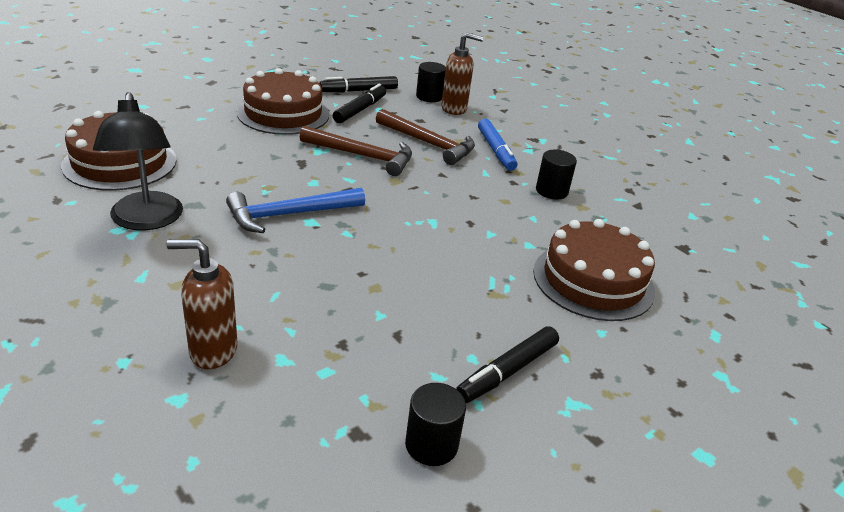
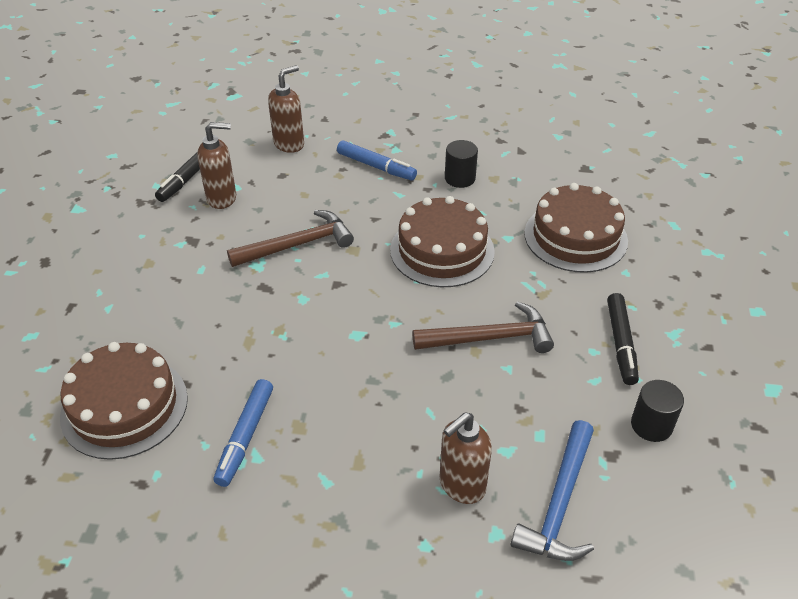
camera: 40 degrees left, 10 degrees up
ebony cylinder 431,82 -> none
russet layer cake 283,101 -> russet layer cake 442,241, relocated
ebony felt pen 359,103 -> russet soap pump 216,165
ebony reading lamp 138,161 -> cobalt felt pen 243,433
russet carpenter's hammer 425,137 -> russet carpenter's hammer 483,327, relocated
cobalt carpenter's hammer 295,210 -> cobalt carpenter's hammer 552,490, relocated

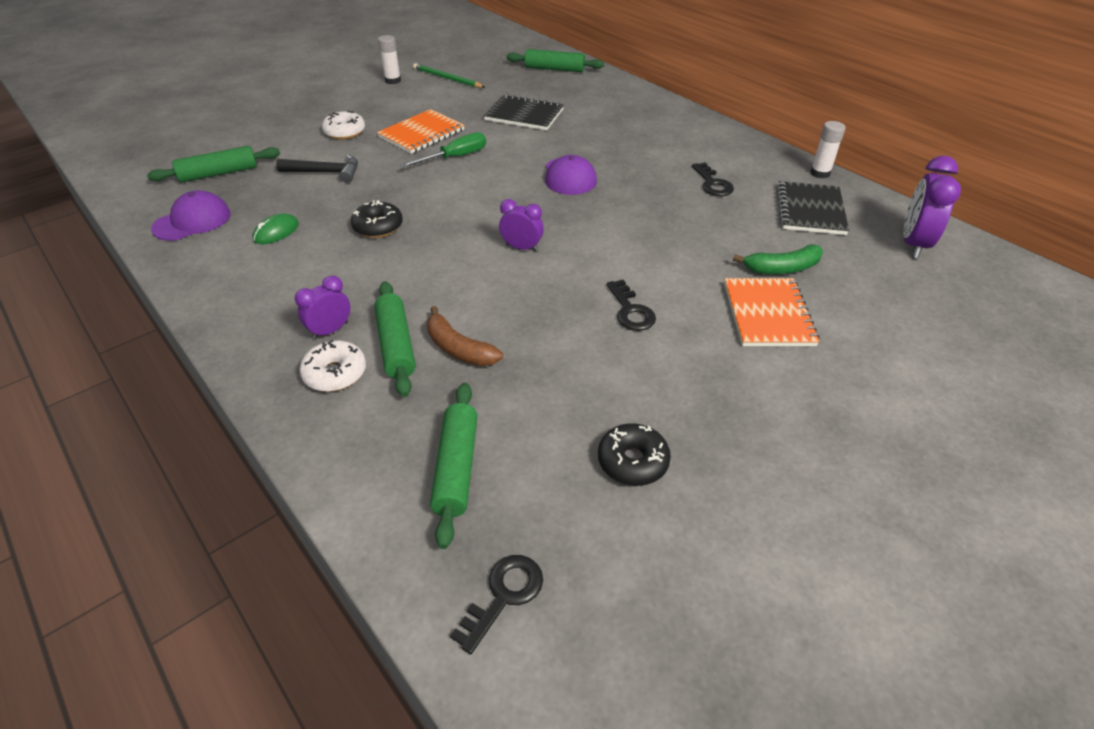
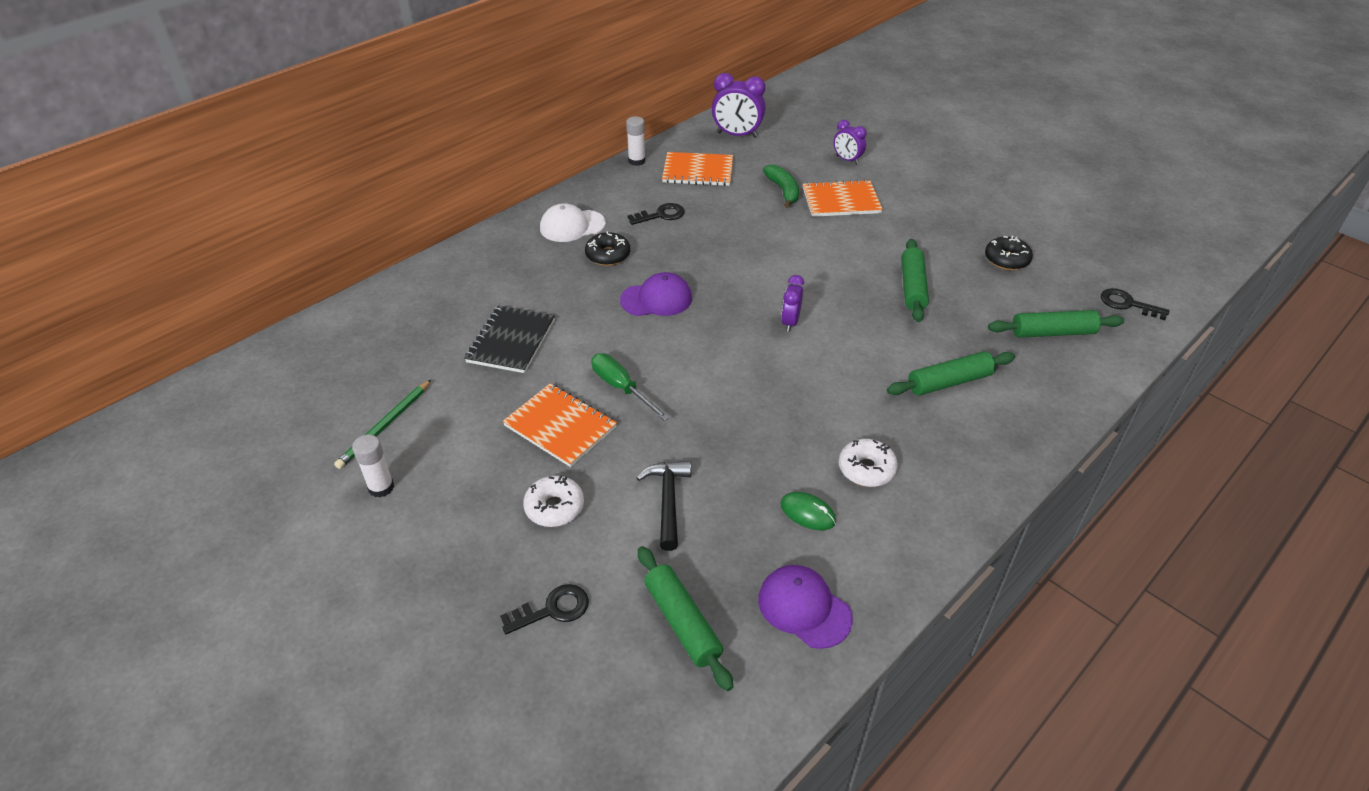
camera: 95 degrees left, 0 degrees up
leaf-green rolling pin 555,60 -> leaf-green rolling pin 915,280, relocated
ebony notebook 813,208 -> bright orange notebook 697,169
ebony glazed donut 377,219 -> ebony glazed donut 607,248, relocated
violet clock 322,308 -> violet clock 850,142, relocated
ebony door key 631,305 -> ebony door key 544,609, relocated
russet toy banana 465,336 -> none
white glazed donut 332,366 -> white glazed donut 868,463, relocated
none -> white baseball cap 573,222

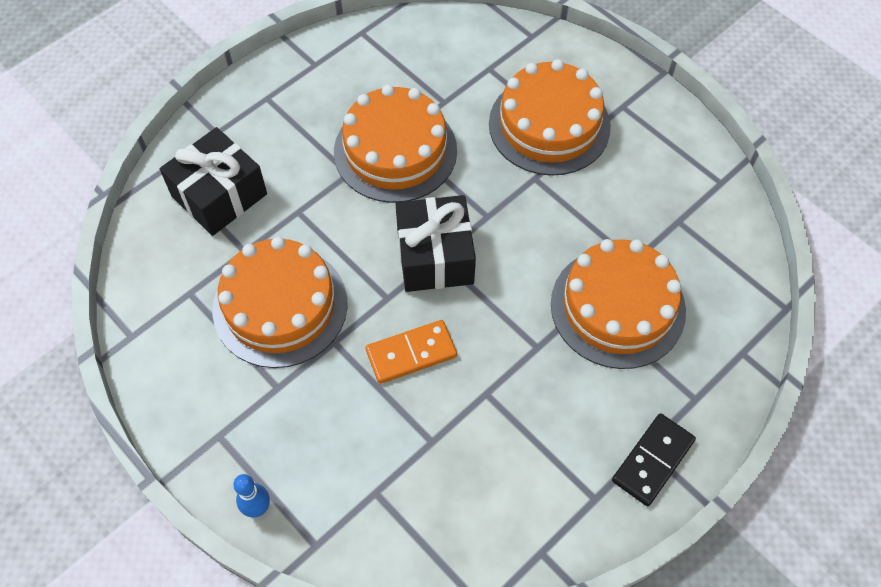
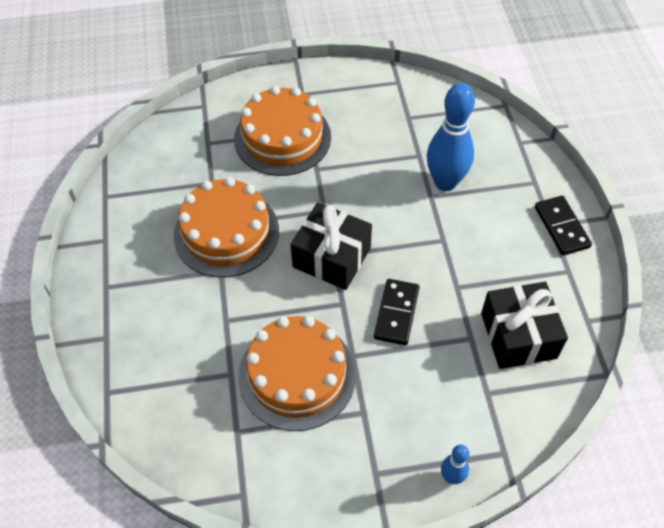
camera: 55 degrees left, 5 degrees down
ebony gift 213,181 -> ebony gift 524,325, relocated
bright orange layer cake 618,304 -> cobalt skittle 451,137
bright orange domino tile 411,352 -> ebony domino tile 396,312

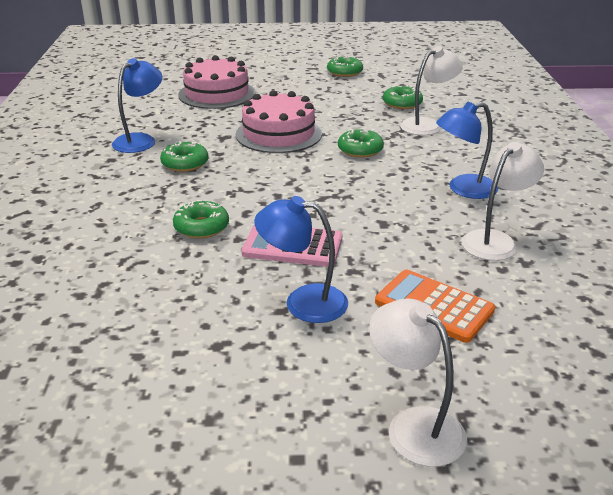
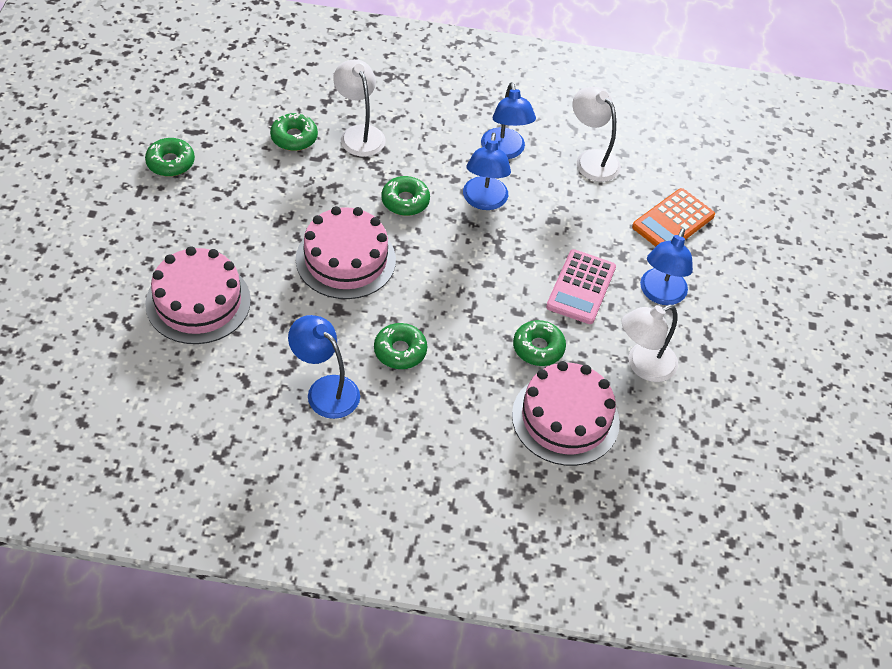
camera: 85 degrees left, 20 degrees up
white reading lamp 418,383 -> white reading lamp 650,343, relocated
none -> cobalt reading lamp 487,171
none -> pink layer cake 566,413

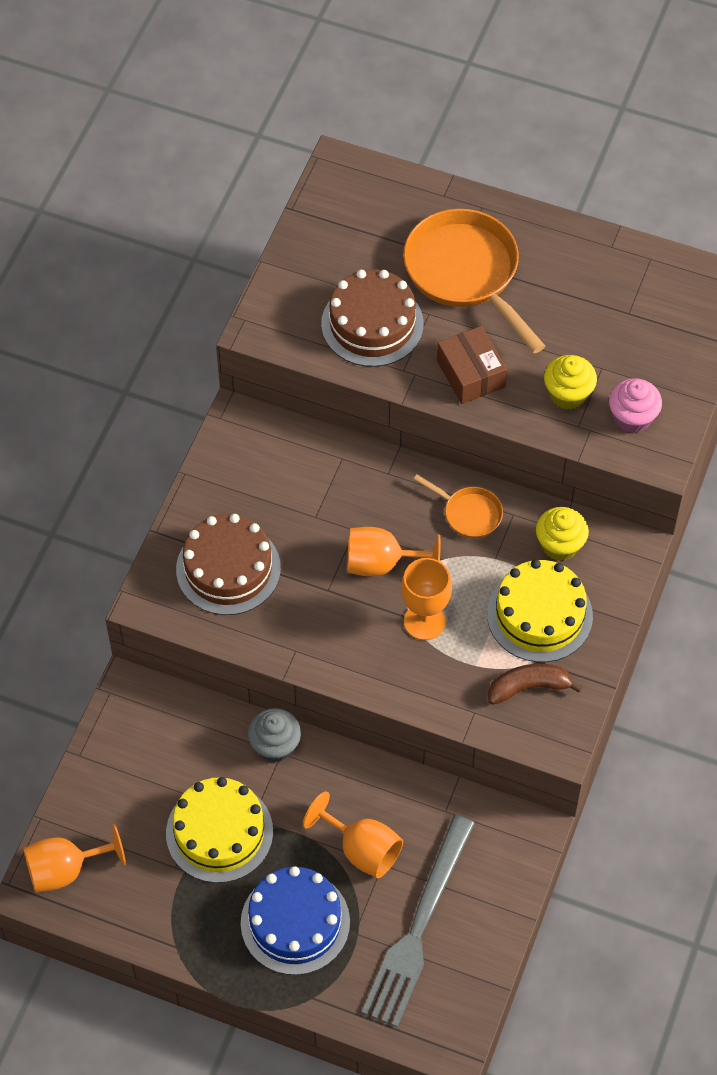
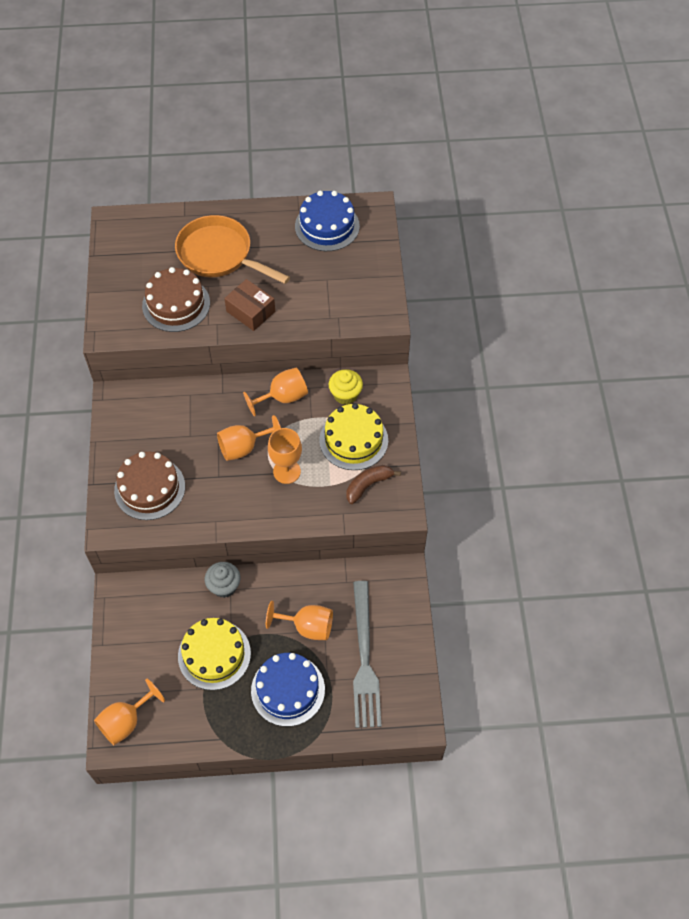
camera: 25 degrees left, 0 degrees up
golden fairy cake 570,382 -> none
pink fairy cake 635,405 -> none
bright orange frying pan 458,506 -> bright orange goblet 275,392
none -> cobalt layer cake 327,221

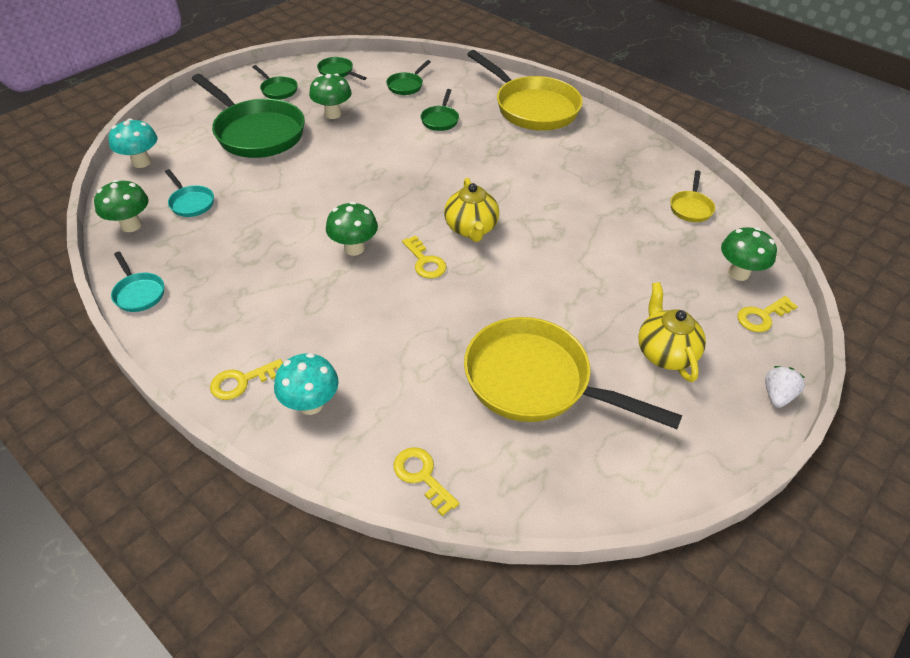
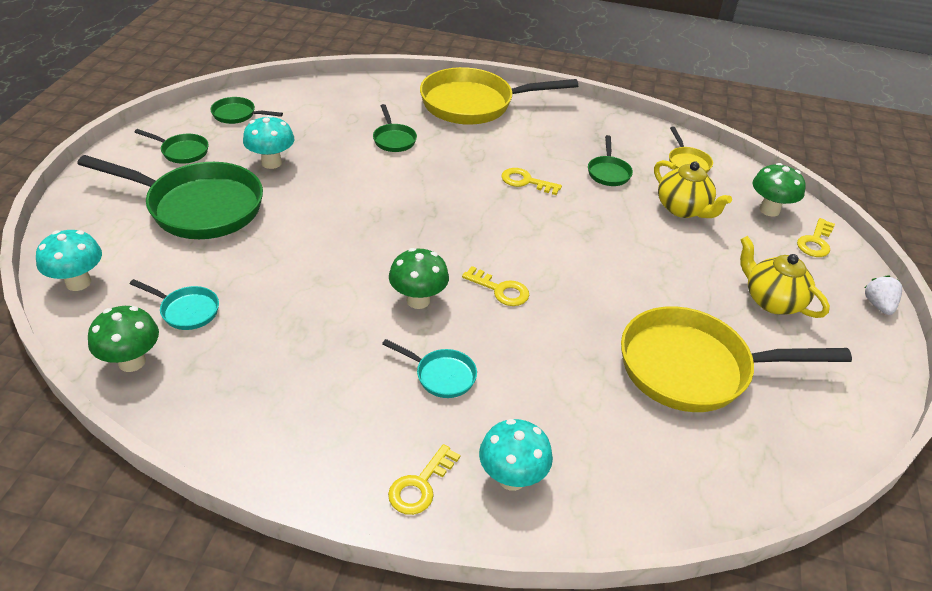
camera: 30 degrees left, 5 degrees down
golden frying pan 525,90 -> golden frying pan 499,96, 150 degrees clockwise
leaf-green frying pan 408,77 -> leaf-green frying pan 610,160, relocated
leaf-green fungus 330,96 -> turquoise fungus 268,142
golden teapot 471,210 -> golden teapot 693,189, relocated
turquoise frying pan 137,281 -> turquoise frying pan 429,368, relocated
golden door key 426,481 -> golden door key 531,181, relocated

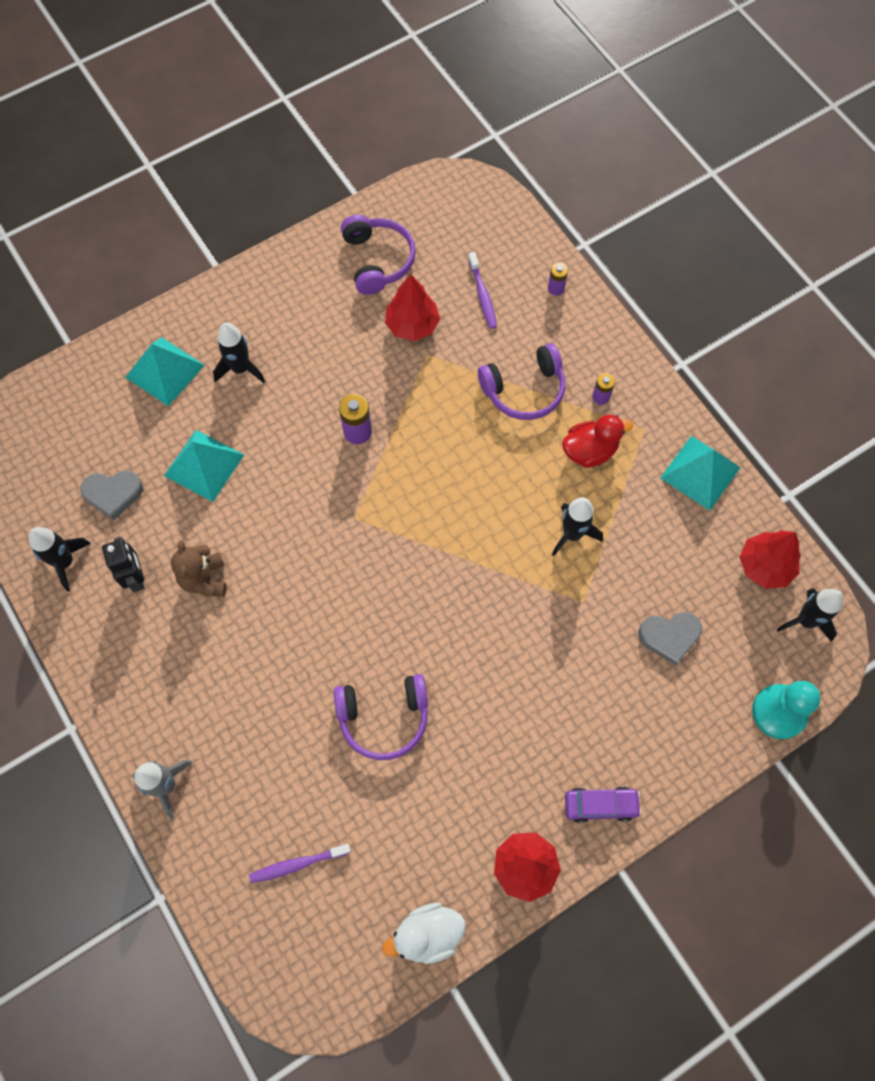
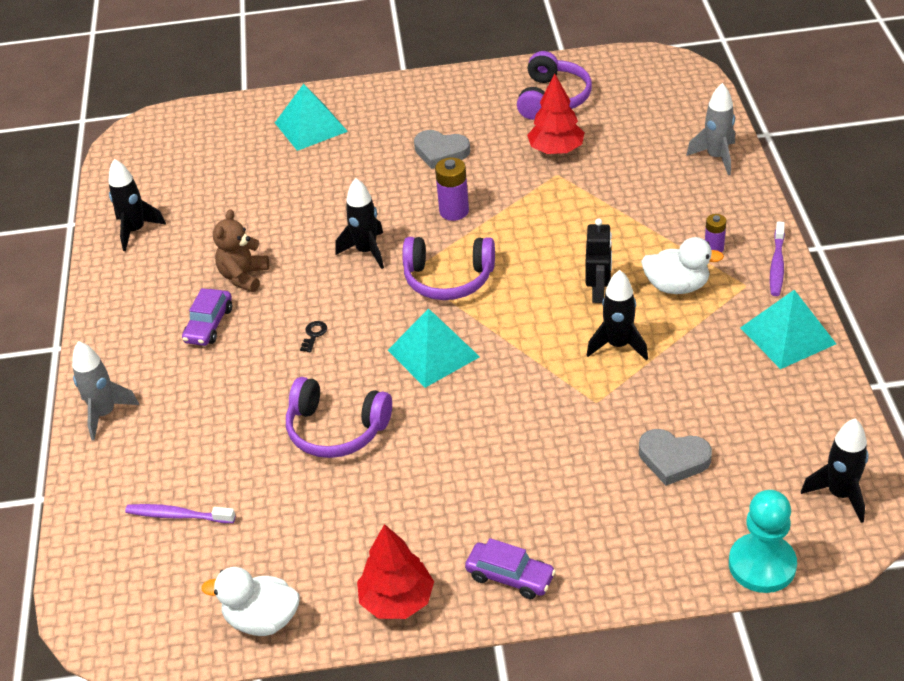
camera: 30 degrees right, 25 degrees down
violet toothbrush 482,290 -> violet toothbrush 777,258, relocated
violet power cell 558,279 -> ash-grey spaceship 710,129
ebony spaceship 239,353 -> ebony spaceship 359,223, relocated
violet headphones 521,381 -> violet headphones 448,268, relocated
crimson duck 597,441 -> white duck 682,265
turquoise pyramid shape 204,466 -> turquoise pyramid shape 434,348, relocated
ash-grey love heart 111,495 -> ash-grey love heart 442,149, relocated
crimson tree 770,559 -> none
ebony robot 123,564 -> ebony robot 599,260, relocated
none -> violet toy car 207,317
none -> ebony door key 313,336

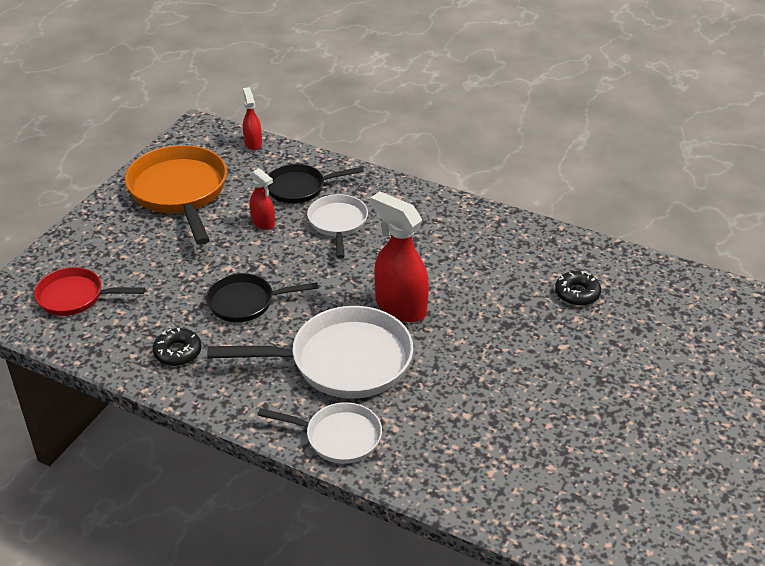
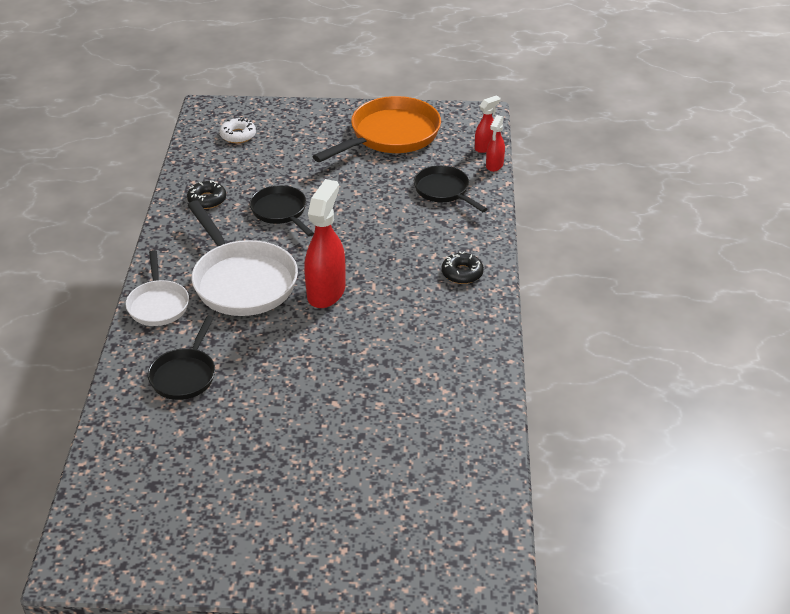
camera: 65 degrees right, 0 degrees up
crimson sprayer 262,199 -> crimson sprayer 495,143, relocated
white frying pan 337,226 -> none
crimson frying pan 89,291 -> white glazed donut 237,130
ebony glazed donut 578,288 -> ebony glazed donut 463,267, relocated
none -> ebony frying pan 181,357

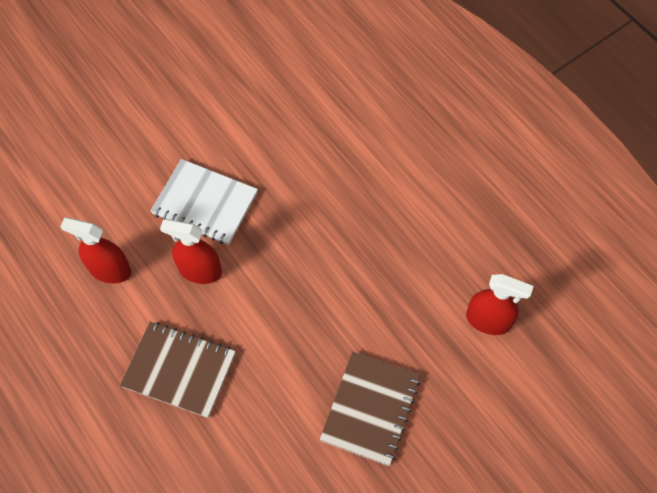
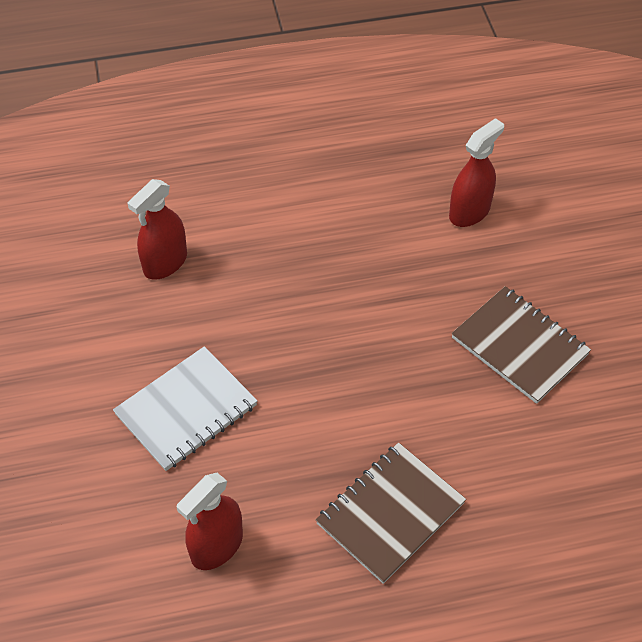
camera: 65 degrees left, 10 degrees down
crimson sprayer 191,251 -> crimson sprayer 157,229, relocated

